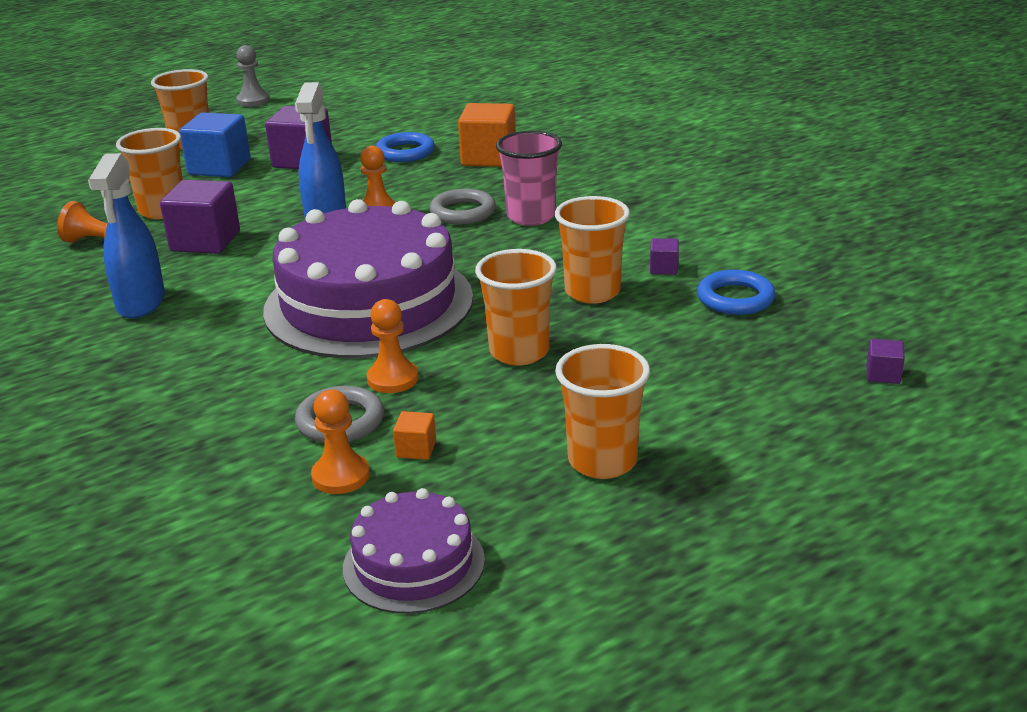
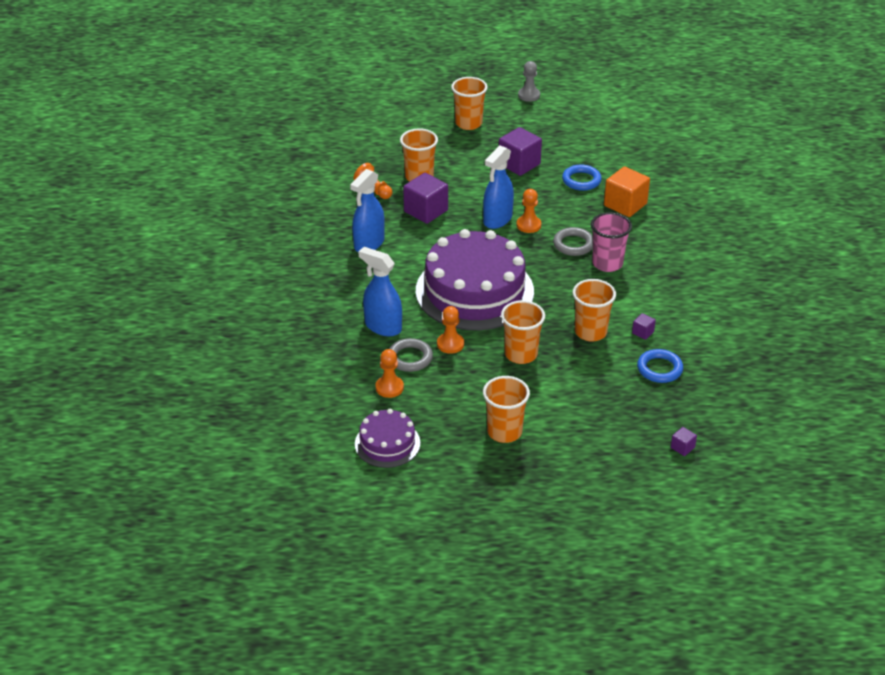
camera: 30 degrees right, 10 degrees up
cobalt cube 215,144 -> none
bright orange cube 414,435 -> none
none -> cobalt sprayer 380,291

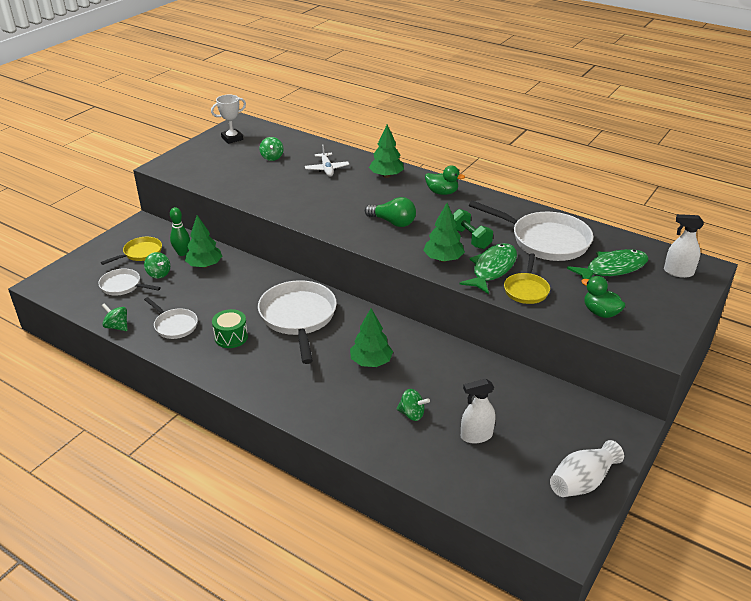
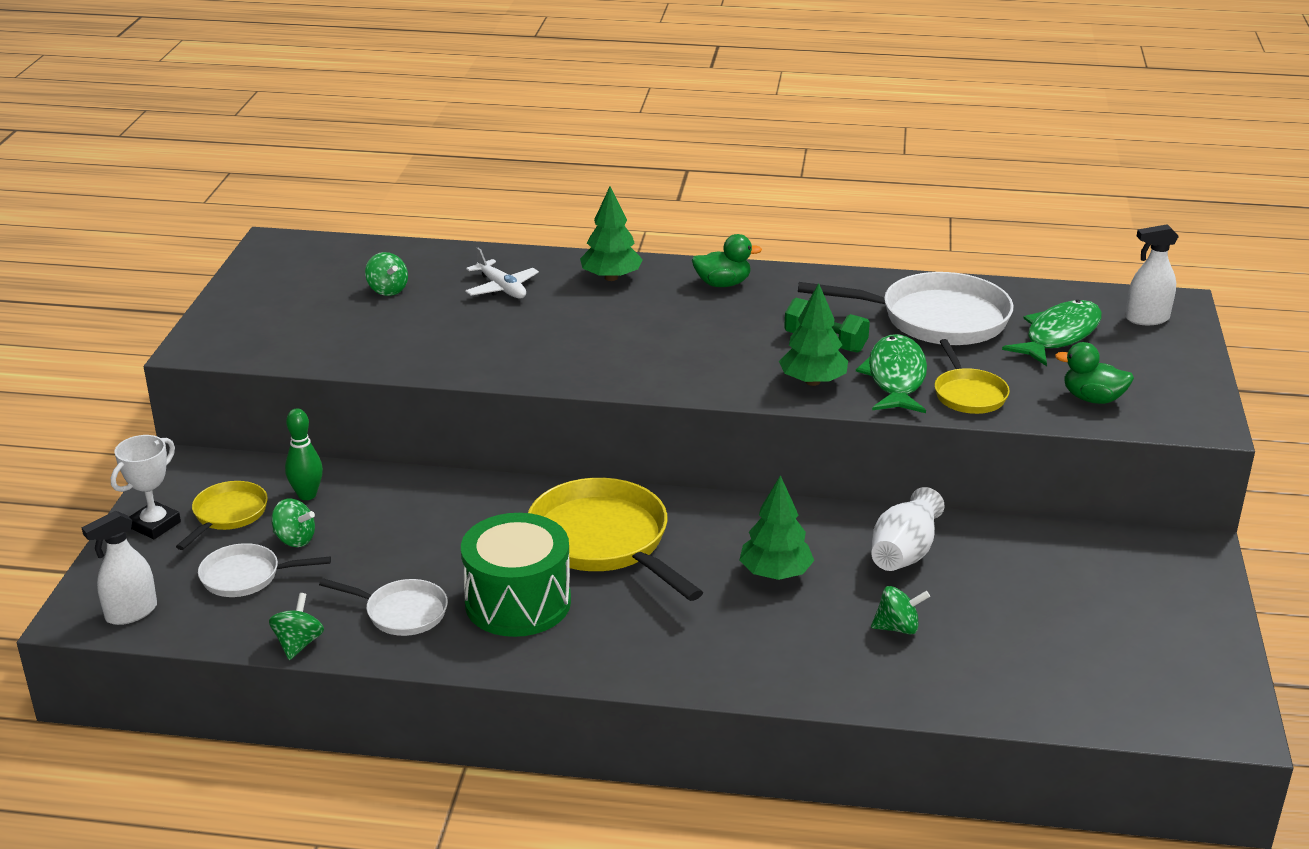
camera: 25 degrees left, 5 degrees down
white prize cup 228,119 -> white prize cup 146,487, relocated
leaf-green bulb 390,212 -> none
leaf-green tree 203,241 -> none
white frying pan 297,322 -> golden frying pan 615,539
leaf-green toy top 115,317 -> leaf-green toy top 296,626, 90 degrees clockwise
leaf-green toy drum 230,328 -> leaf-green toy drum 516,575, x1.75
white sprayer 478,411 -> white sprayer 119,568, relocated
white vase 587,468 -> white vase 907,529, relocated

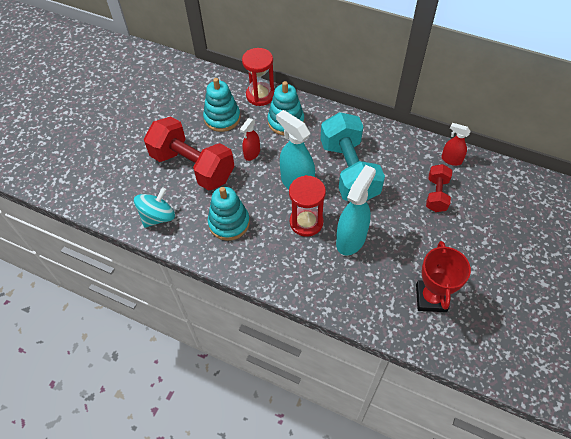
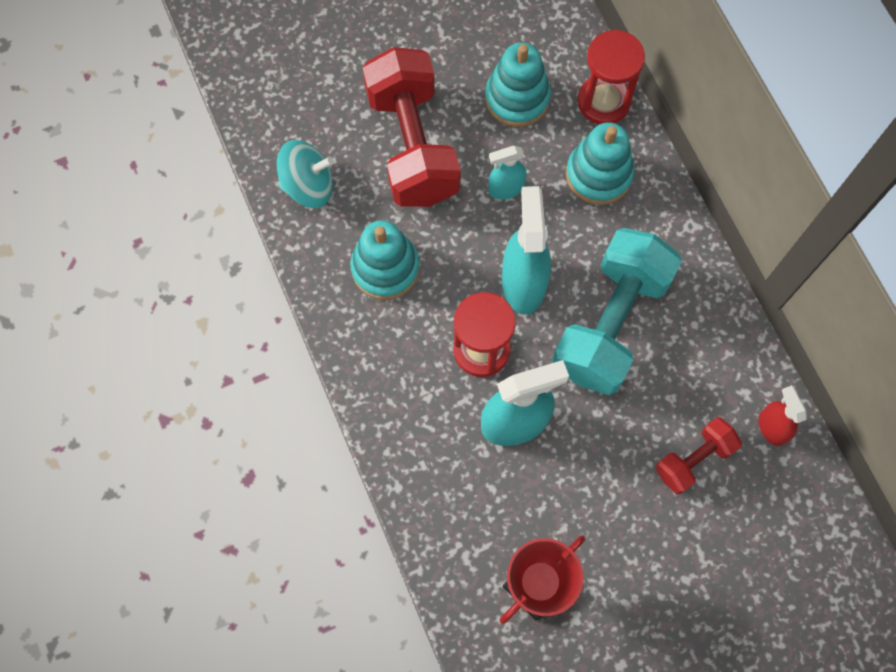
camera: 40 degrees right, 15 degrees up
crimson sprayer 250,139 -> turquoise sprayer 507,172

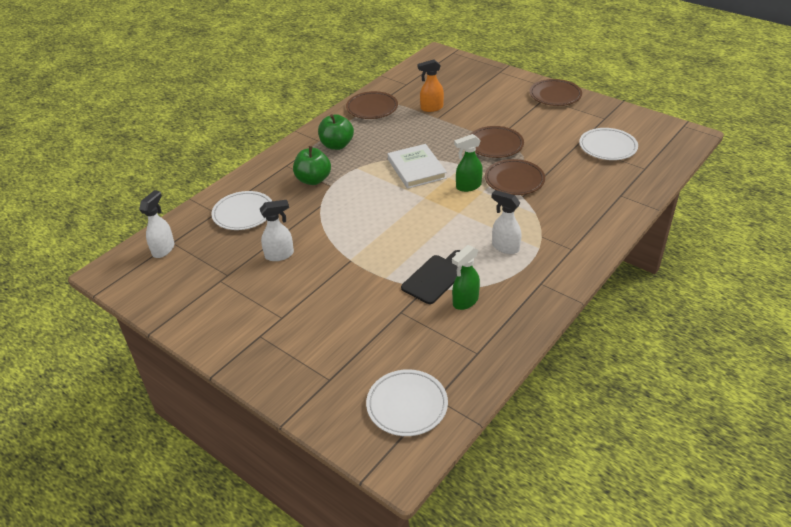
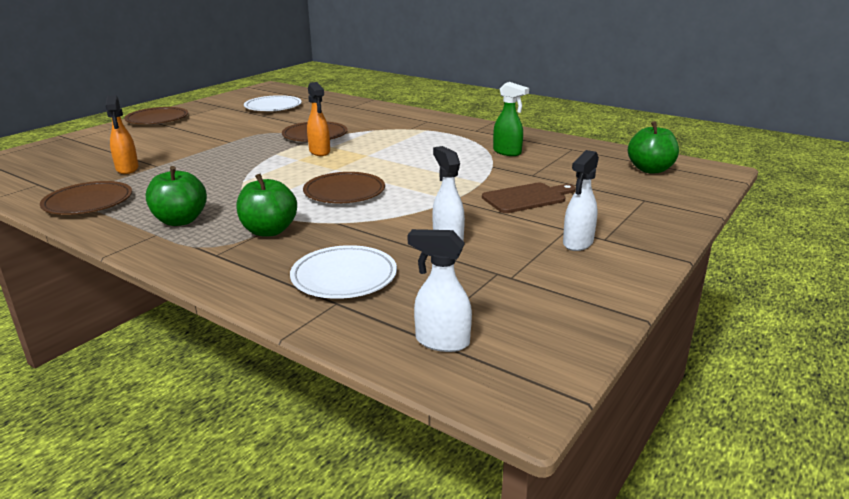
camera: 95 degrees left, 15 degrees down
russet plate 497,142 -> russet plate 344,187, relocated
leaf-green sprayer 468,163 -> bright orange sprayer 318,119
white book 417,166 -> none
white sprayer 506,222 -> white sprayer 581,200, relocated
ebony bread board 431,277 -> none
white plate 407,402 -> leaf-green toy apple 653,147
none -> russet bread board 529,197

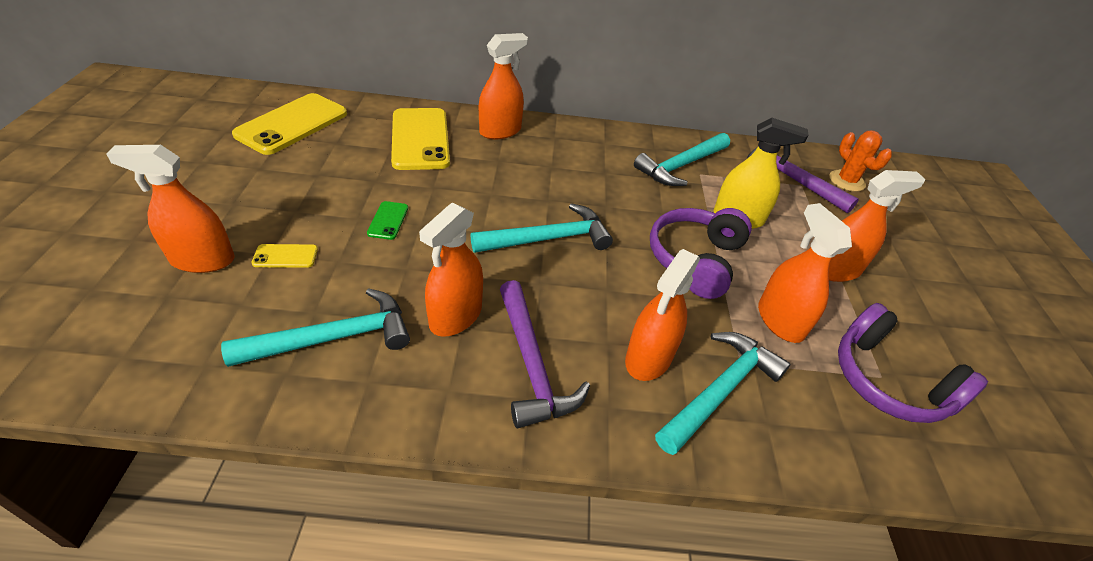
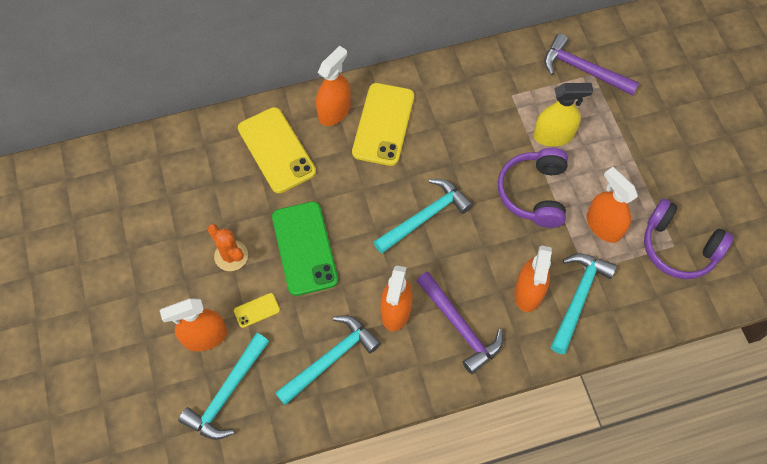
camera: 15 degrees left, 20 degrees up
golden phone 289,124 -> golden phone 383,124, relocated
bright orange prickly plant 860,161 -> bright orange prickly plant 228,247, relocated
turquoise carpenter's hammer 682,159 -> turquoise carpenter's hammer 223,386, relocated
bright orange sprayer 877,226 -> none
leaf-green phone 387,220 -> leaf-green phone 305,248, x2.28

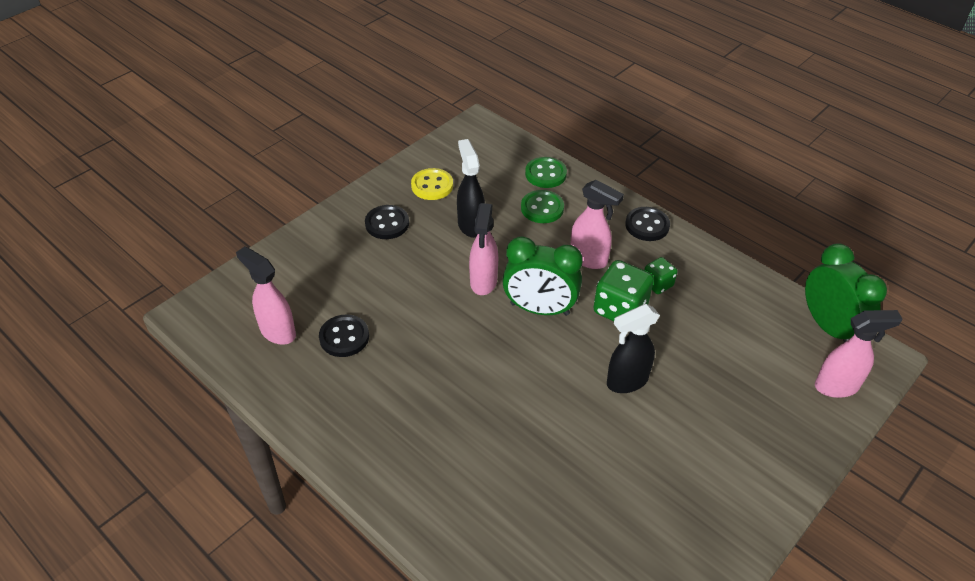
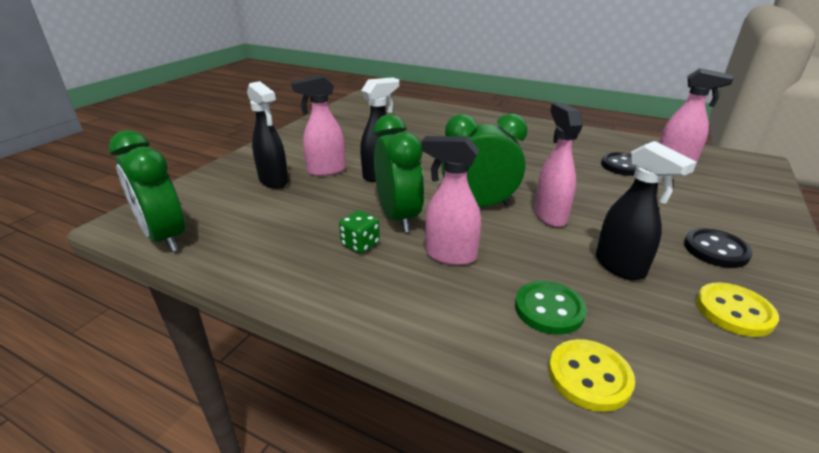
camera: 165 degrees right, 15 degrees down
leaf-green sewing button 546,172 -> golden sewing button 591,375
ebony sewing button 647,224 -> none
leaf-green die 623,290 -> leaf-green clock 399,173
pink sprayer 858,354 -> pink sprayer 318,125, relocated
none -> ebony sprayer 268,135

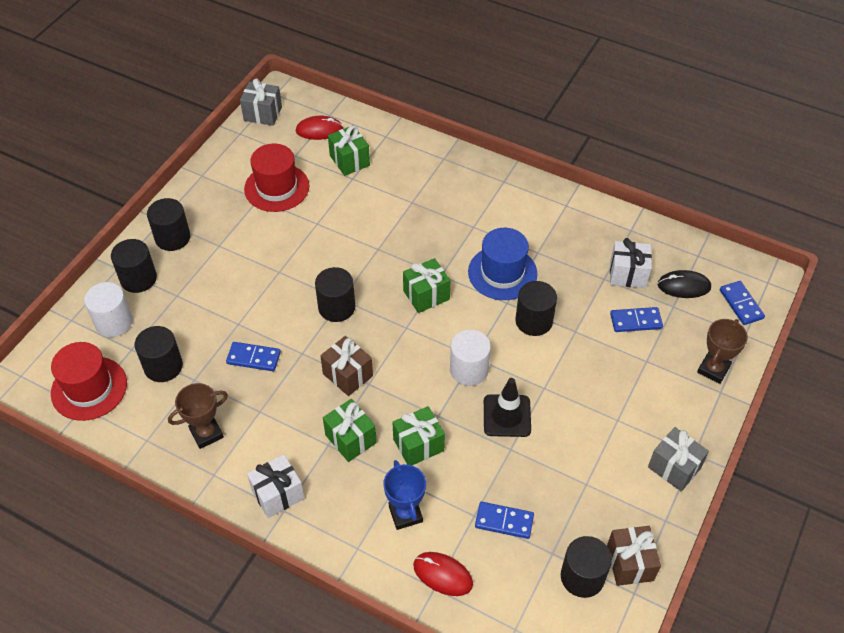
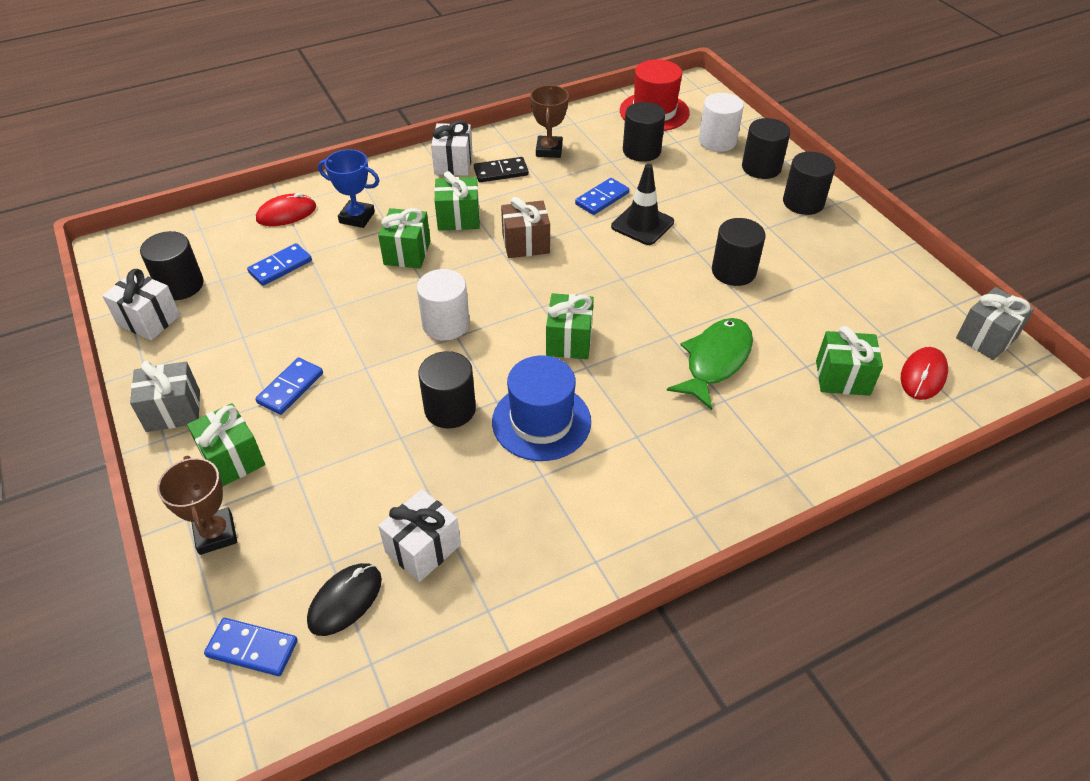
camera: 125 degrees right, 5 degrees down
crimson top hat 276,178 -> none
ebony cylinder 335,294 -> ebony cylinder 739,252, relocated
cobalt domino tile 636,319 -> cobalt domino tile 289,386, relocated
ebony safety cone 507,407 -> ebony safety cone 642,204, relocated
russet gift 634,556 -> white gift 141,304
none -> ebony domino tile 501,169
none -> leaf-green fish 710,364
none -> leaf-green gift 226,445

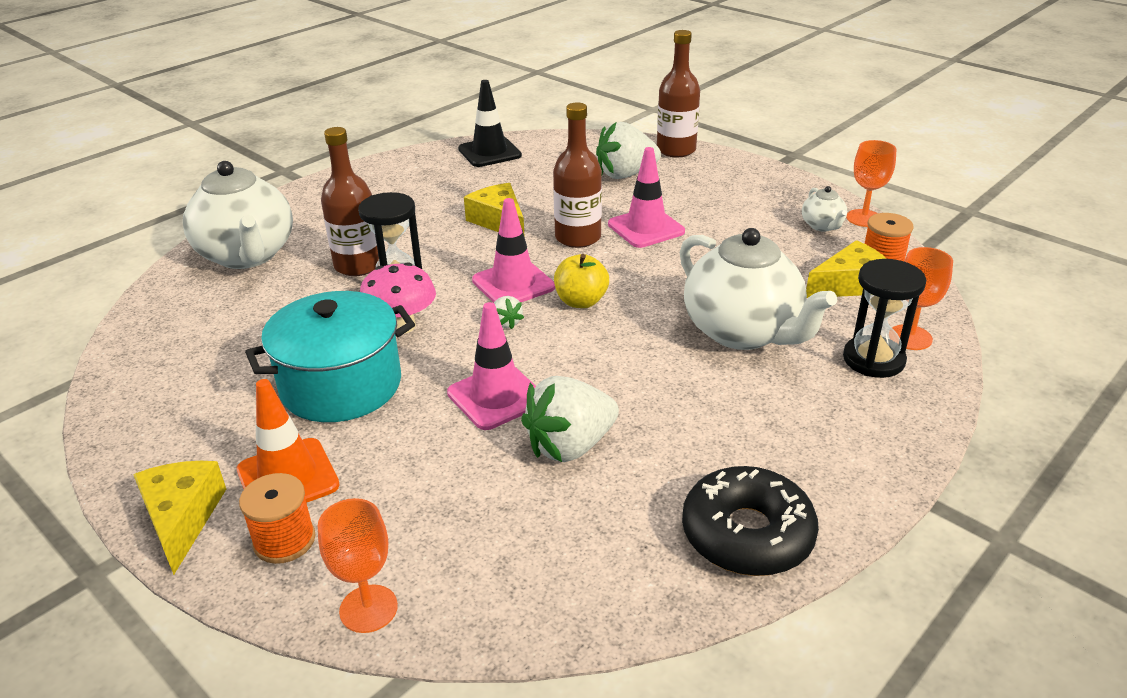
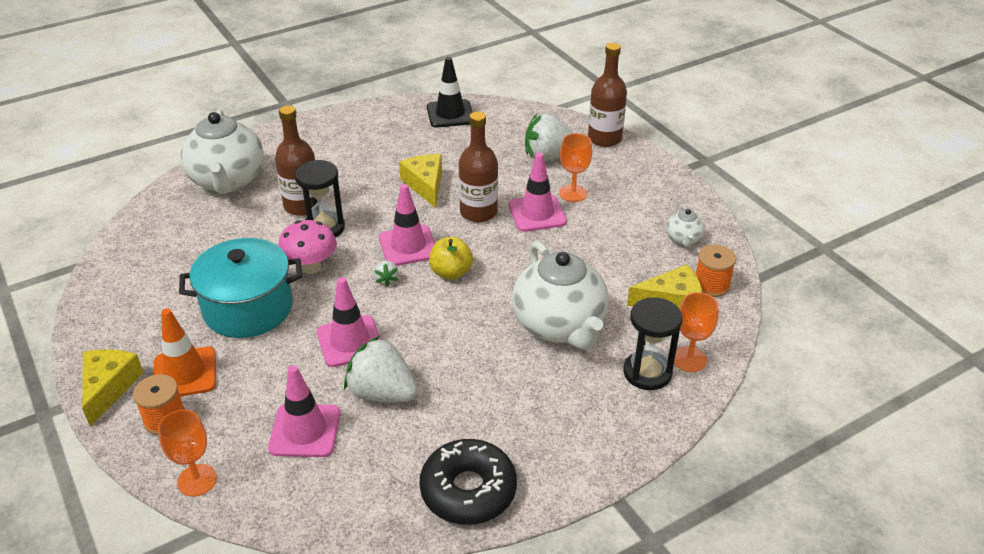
camera: 15 degrees right, 5 degrees up
bright orange goblet 871,183 -> bright orange goblet 575,167, relocated
white berry 570,419 -> white berry 381,369, 45 degrees clockwise
none -> pink safety cone 304,411

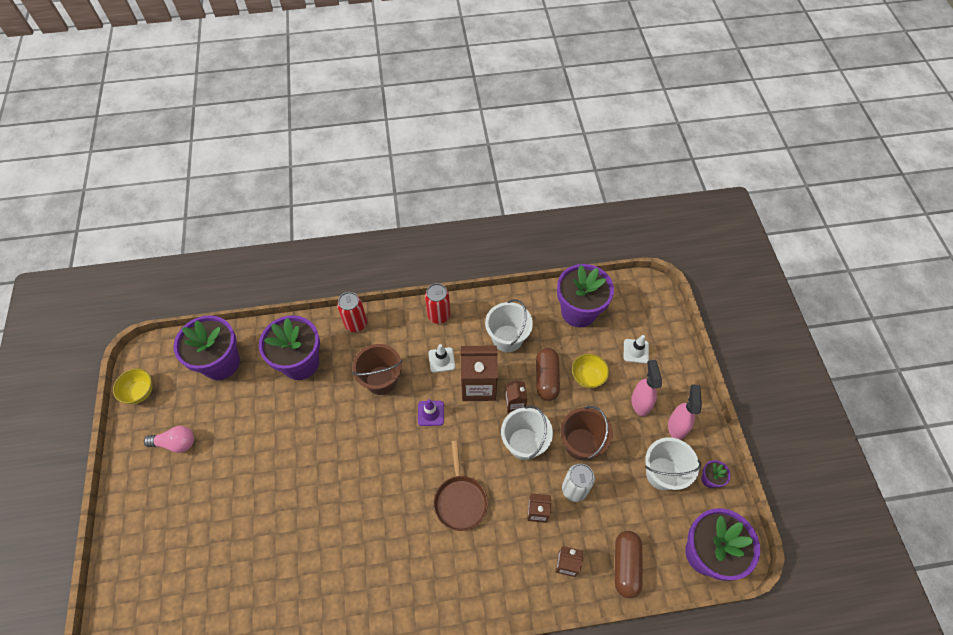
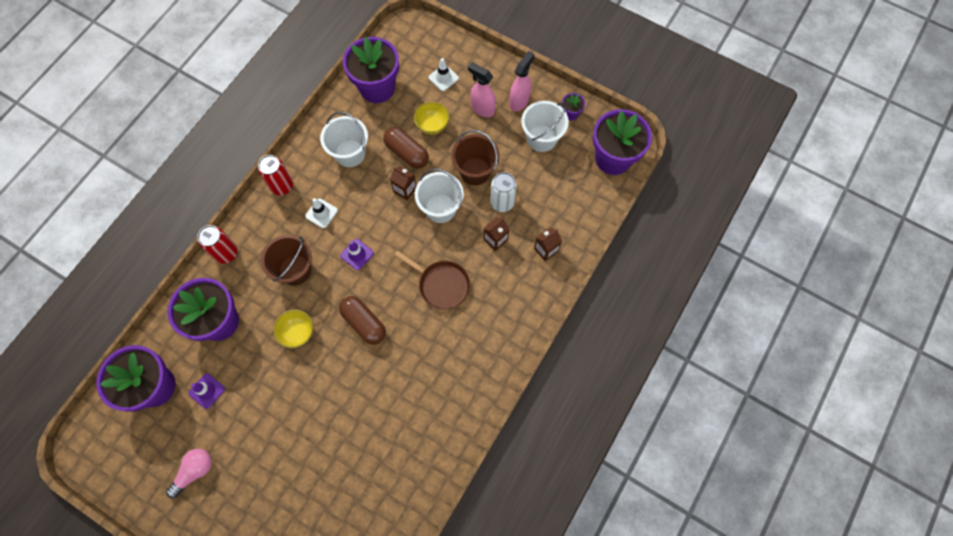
camera: 50 degrees left, 10 degrees up
russet carton 479,373 -> none
golden serving bowl 133,386 -> golden serving bowl 293,329, relocated
pink sprayer 685,412 -> pink sprayer 522,81, 75 degrees clockwise
russet pill 629,564 -> russet pill 362,320, relocated
none -> violet safety cone 207,391

